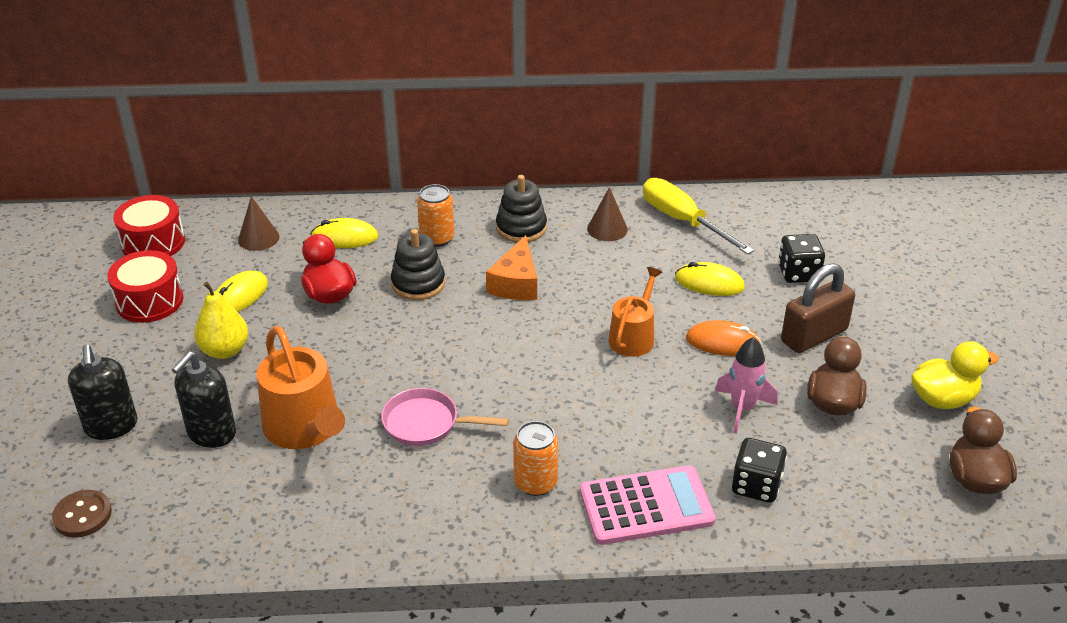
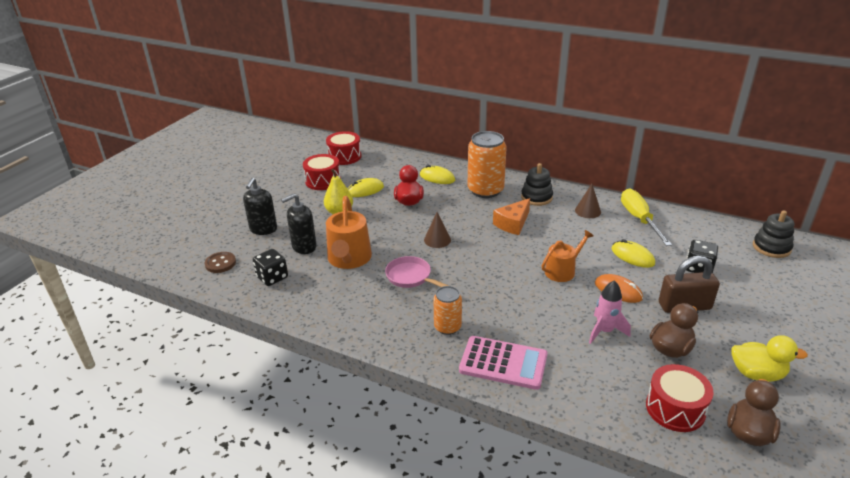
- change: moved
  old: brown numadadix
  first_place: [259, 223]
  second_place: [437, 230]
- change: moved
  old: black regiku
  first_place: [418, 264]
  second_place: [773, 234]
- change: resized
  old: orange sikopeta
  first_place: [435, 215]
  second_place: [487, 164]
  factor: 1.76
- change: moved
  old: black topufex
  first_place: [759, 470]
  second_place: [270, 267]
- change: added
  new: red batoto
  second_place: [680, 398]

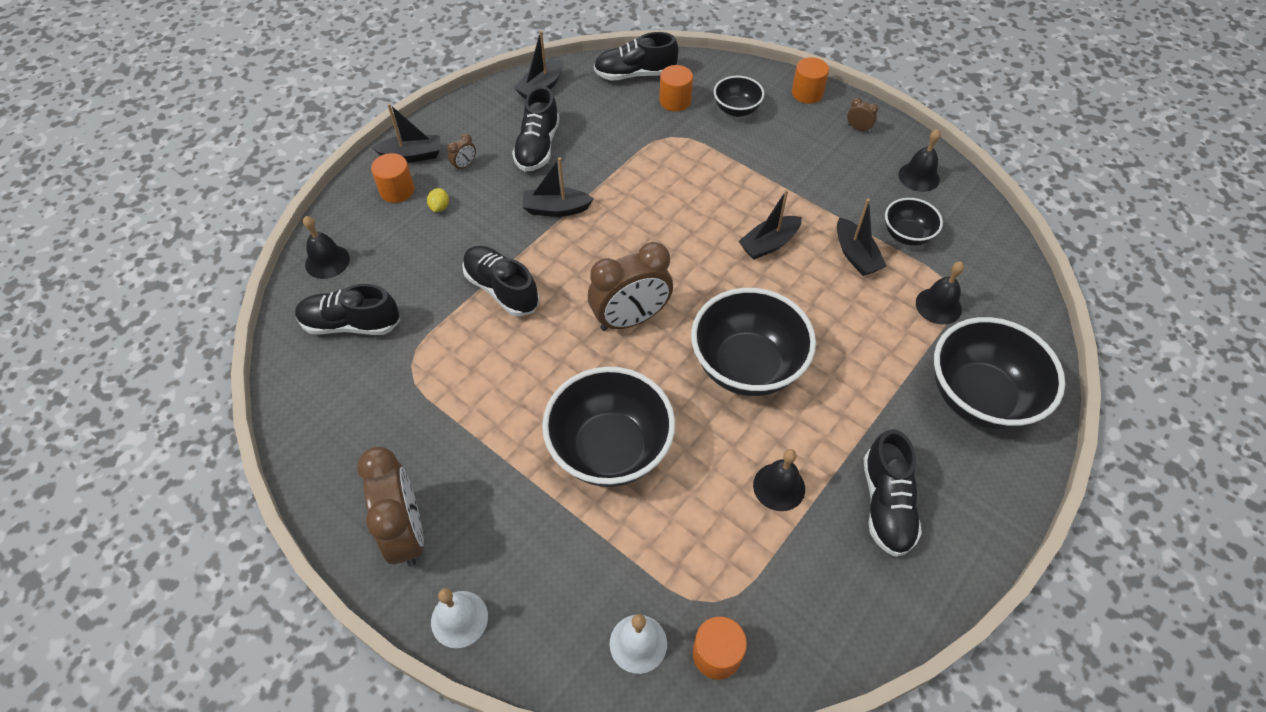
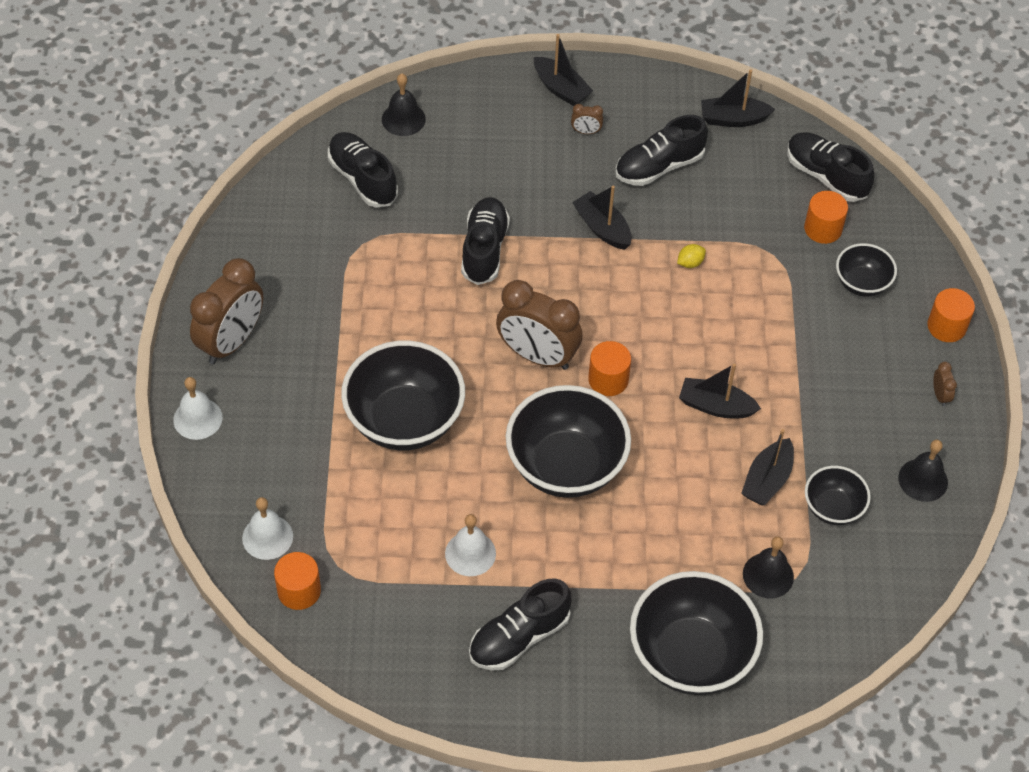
- change: moved
  old: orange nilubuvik
  first_place: [392, 178]
  second_place: [609, 368]
- change: moved
  old: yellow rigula
  first_place: [438, 200]
  second_place: [691, 256]
- change: recoloured
  old: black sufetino
  new: white sufetino
  first_place: [779, 480]
  second_place: [470, 545]

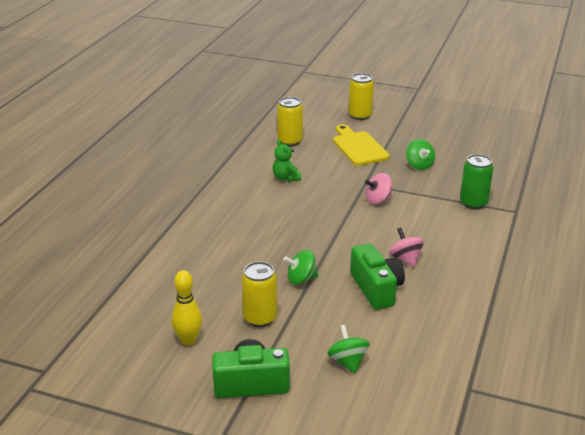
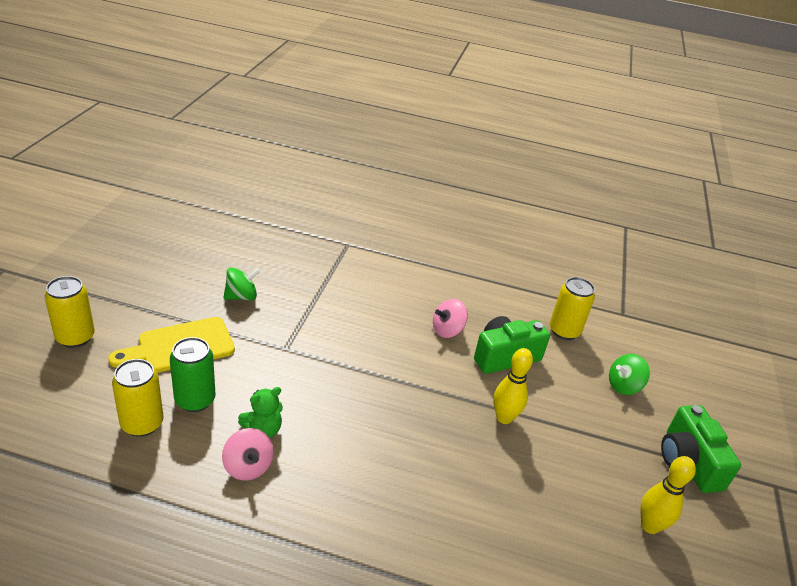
- change: moved
  old: yellow sikopeta
  first_place: [259, 294]
  second_place: [572, 308]
- change: replaced
  old: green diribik
  new: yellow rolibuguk
  first_place: [300, 267]
  second_place: [513, 386]
- change: moved
  old: pink diribik
  first_place: [378, 188]
  second_place: [248, 454]
- change: moved
  old: green sikopeta
  first_place: [476, 181]
  second_place: [192, 374]

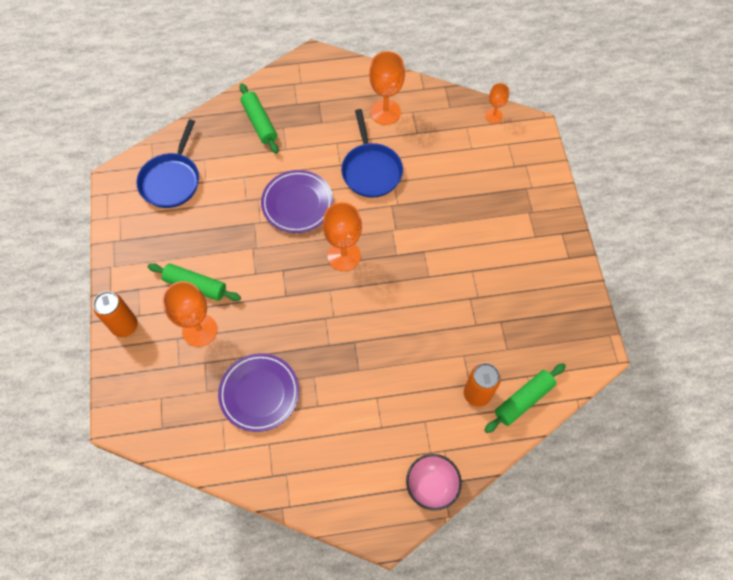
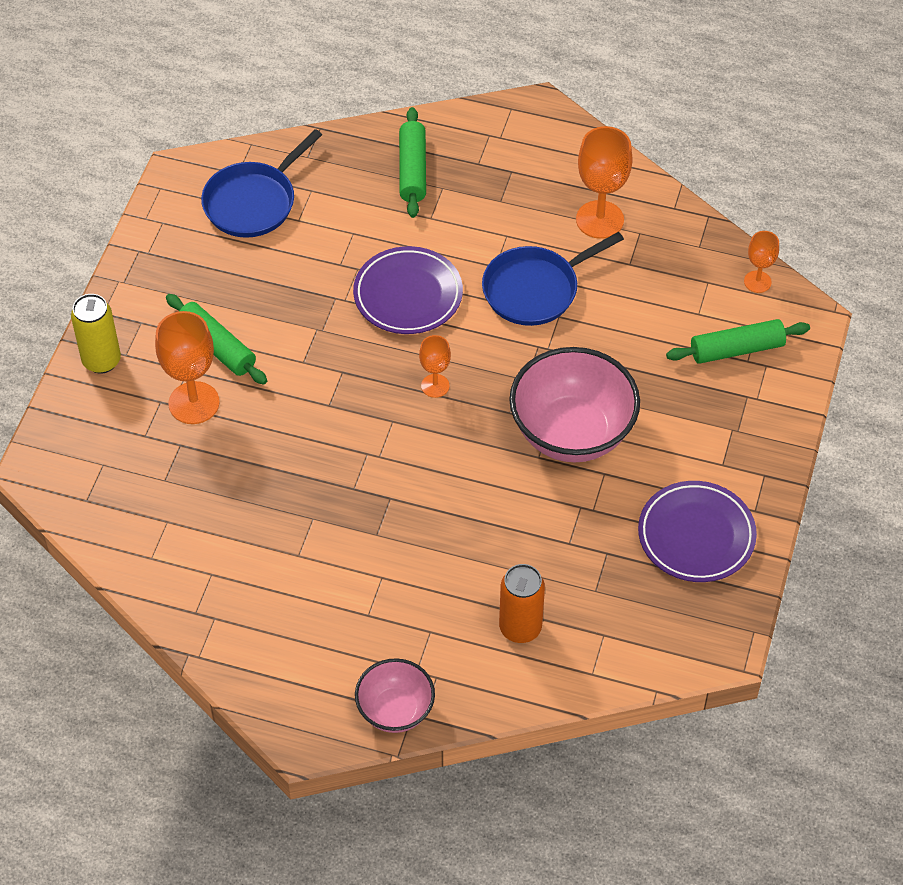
- change: recoloured
  old: orange sikopeta
  new: yellow sikopeta
  first_place: [115, 314]
  second_place: [96, 334]
- change: moved
  old: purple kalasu
  first_place: [258, 392]
  second_place: [697, 531]
- change: resized
  old: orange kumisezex
  first_place: [342, 236]
  second_place: [435, 366]
  factor: 0.56
- change: turned
  old: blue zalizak
  first_place: [372, 153]
  second_place: [553, 279]
  degrees: 45
- change: moved
  old: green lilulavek
  first_place: [525, 398]
  second_place: [738, 341]
- change: added
  new: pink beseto
  second_place: [574, 404]

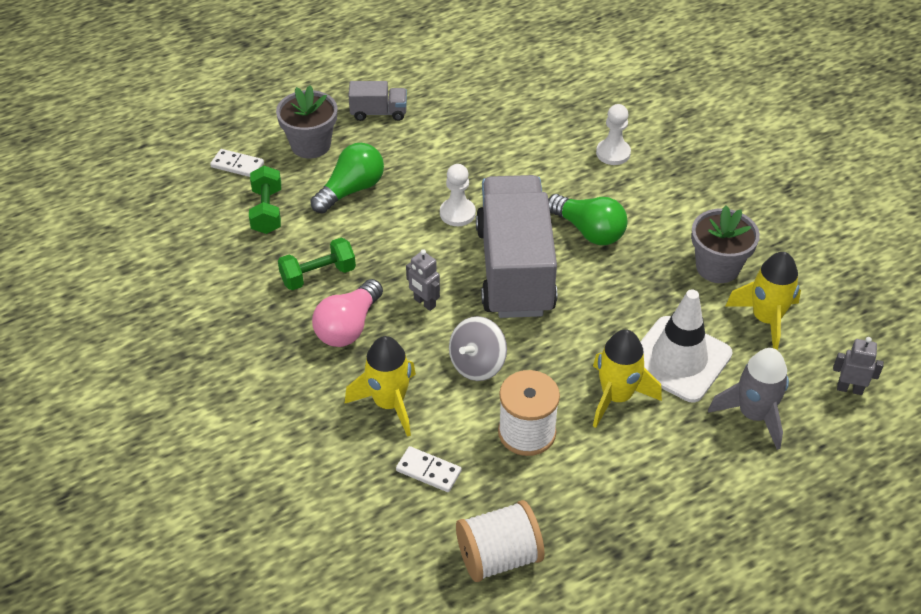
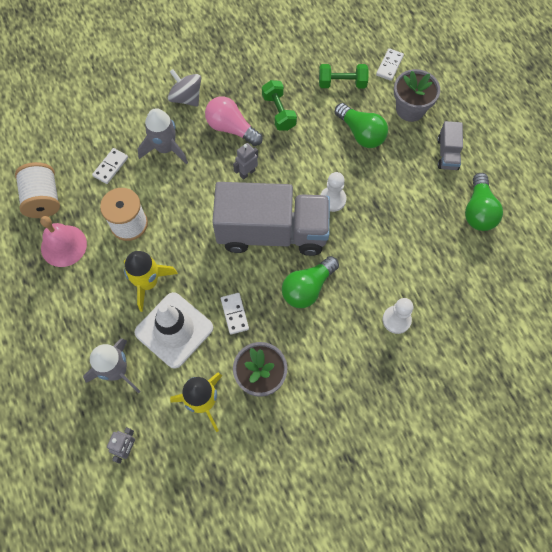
- change: recoloured
  old: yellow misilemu
  new: grey misilemu
  first_place: [380, 386]
  second_place: [163, 136]
- change: moved
  old: grey diribik
  first_place: [478, 348]
  second_place: [184, 88]
- change: added
  new: pink sufetino
  second_place: [63, 241]
- change: added
  new: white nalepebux
  second_place: [235, 314]
- change: added
  new: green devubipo
  second_place: [484, 202]

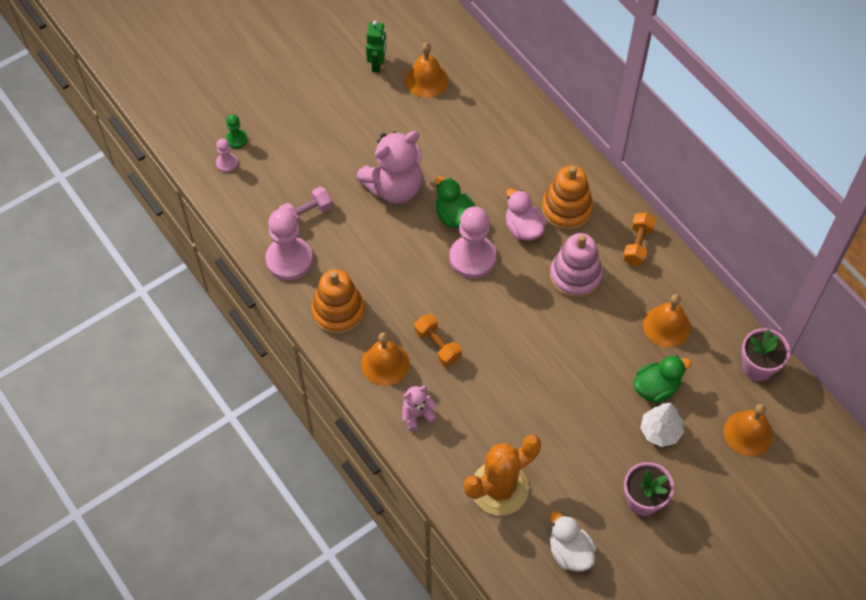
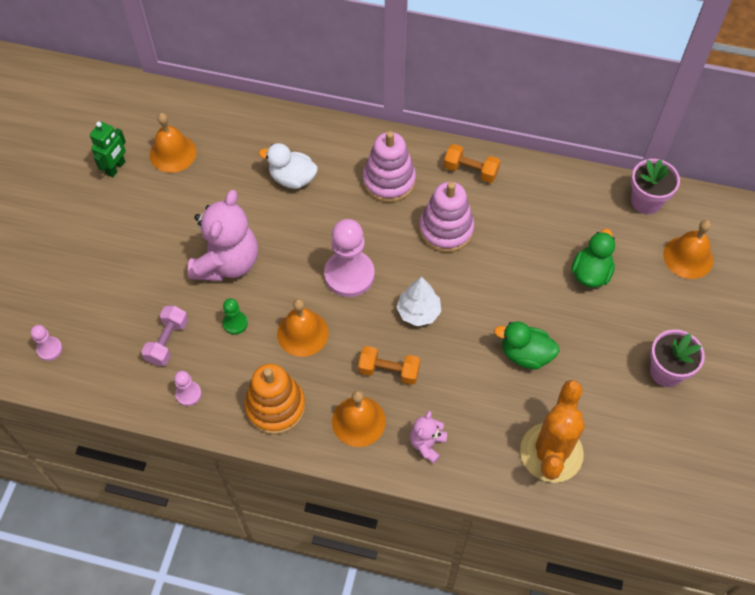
- change: moved
  old: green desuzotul
  first_place: [236, 131]
  second_place: [235, 316]
- change: resized
  old: pink desuzotul
  first_place: [289, 244]
  second_place: [188, 388]
  factor: 0.48
- change: turned
  old: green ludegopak
  first_place: [376, 47]
  second_place: [108, 149]
  degrees: 60
- change: moved
  old: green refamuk
  first_place: [455, 202]
  second_place: [526, 345]
- change: removed
  old: pink refamuk
  first_place: [526, 214]
- change: recoloured
  old: orange regiku
  new: pink regiku
  first_place: [567, 198]
  second_place: [389, 167]
- change: moved
  old: white refamuk
  first_place: [573, 541]
  second_place: [288, 166]
- change: turned
  old: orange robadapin
  first_place: [639, 239]
  second_place: [472, 163]
  degrees: -45
- change: moved
  old: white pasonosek
  first_place: [662, 425]
  second_place: [418, 301]
- change: moved
  old: orange sufetino
  first_place: [667, 321]
  second_place: [303, 328]

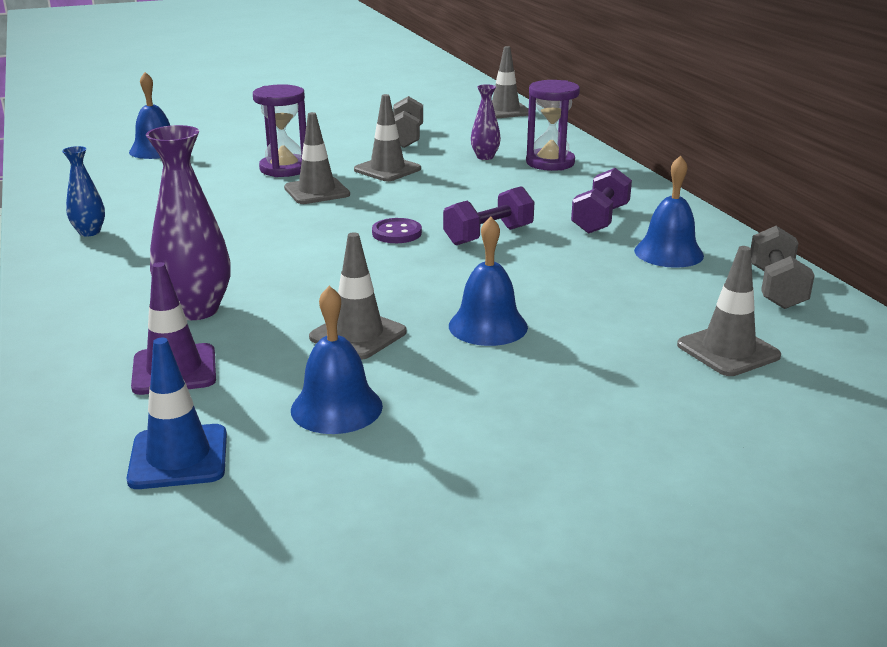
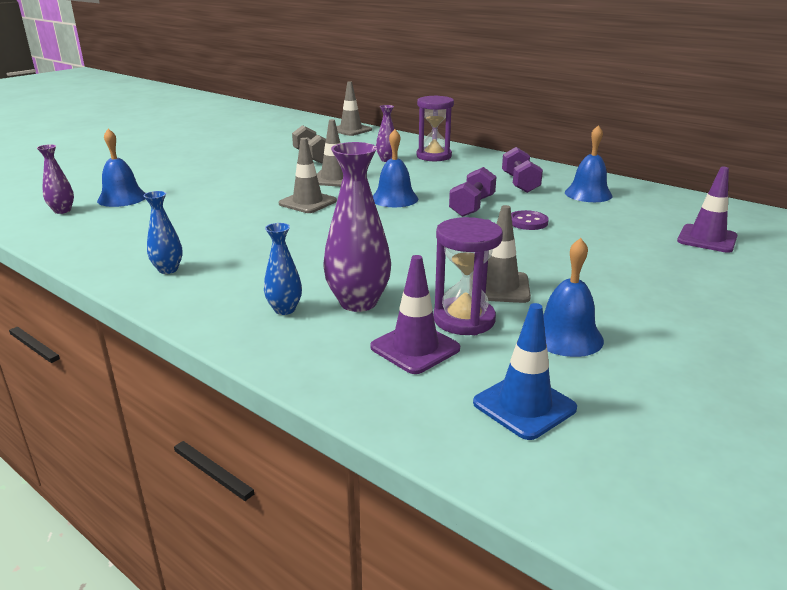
- change: moved
  old: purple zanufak
  first_place: [279, 130]
  second_place: [468, 276]
- change: moved
  old: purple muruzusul
  first_place: [397, 230]
  second_place: [530, 220]
- change: moved
  old: blue sufetino
  first_place: [488, 281]
  second_place: [395, 168]
- change: recoloured
  old: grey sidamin
  new: purple sidamin
  first_place: [729, 311]
  second_place: [707, 210]
- change: removed
  old: grey robadapin
  first_place: [783, 267]
- change: added
  new: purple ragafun
  second_place: [55, 179]
- change: added
  new: blue ragafun
  second_place: [283, 269]

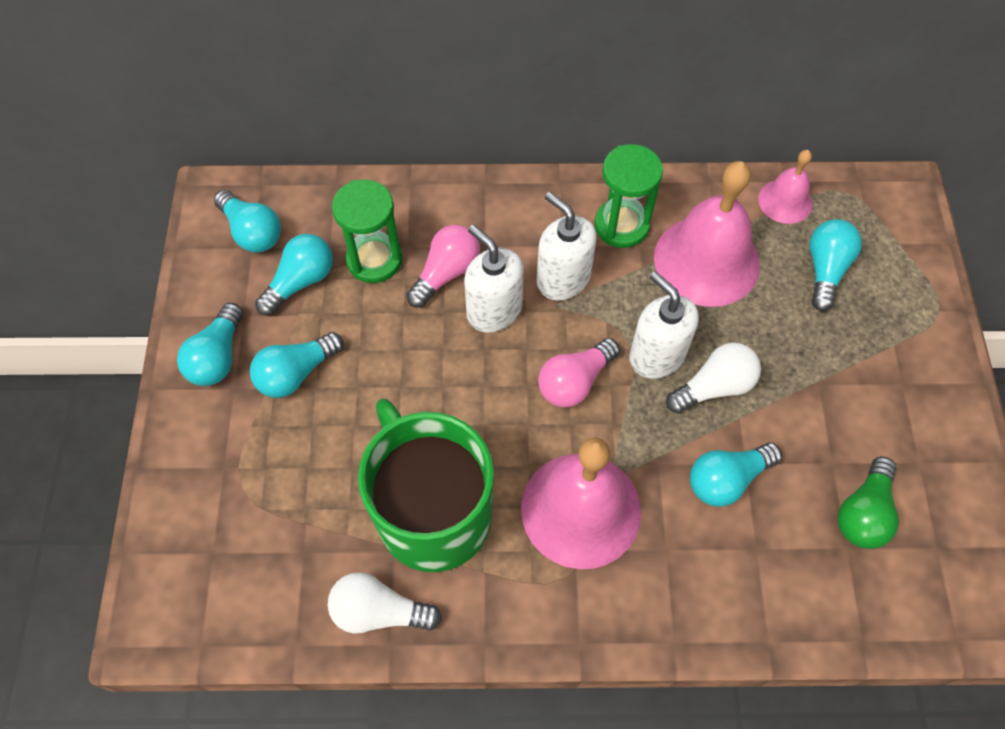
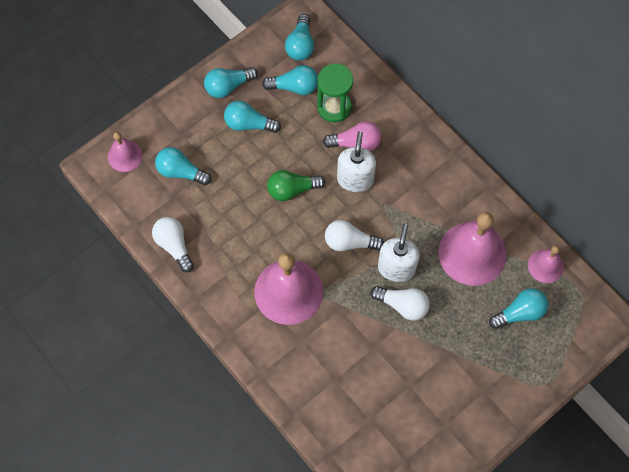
- change: removed
  old: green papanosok
  first_place: [426, 485]
- change: removed
  old: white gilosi
  first_place: [566, 246]
- change: recoloured
  old: pink devubipo
  new: white devubipo
  first_place: [579, 373]
  second_place: [354, 235]
- change: removed
  old: green zanufak
  first_place: [629, 196]
- change: moved
  old: turquoise devubipo
  first_place: [736, 475]
  second_place: [183, 166]
- change: moved
  old: green devubipo
  first_place: [868, 502]
  second_place: [296, 185]
- change: added
  new: pink sufetino
  second_place: [125, 152]

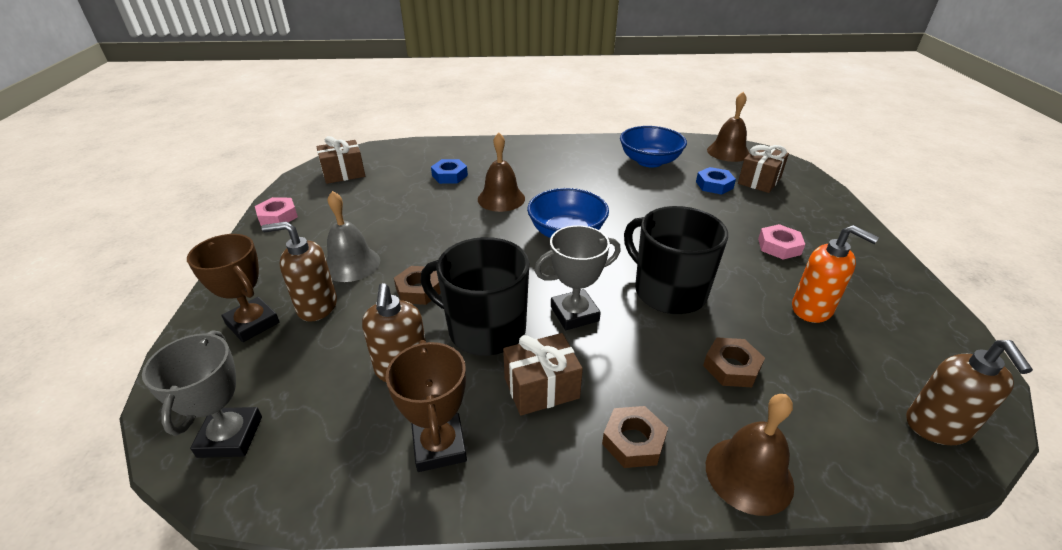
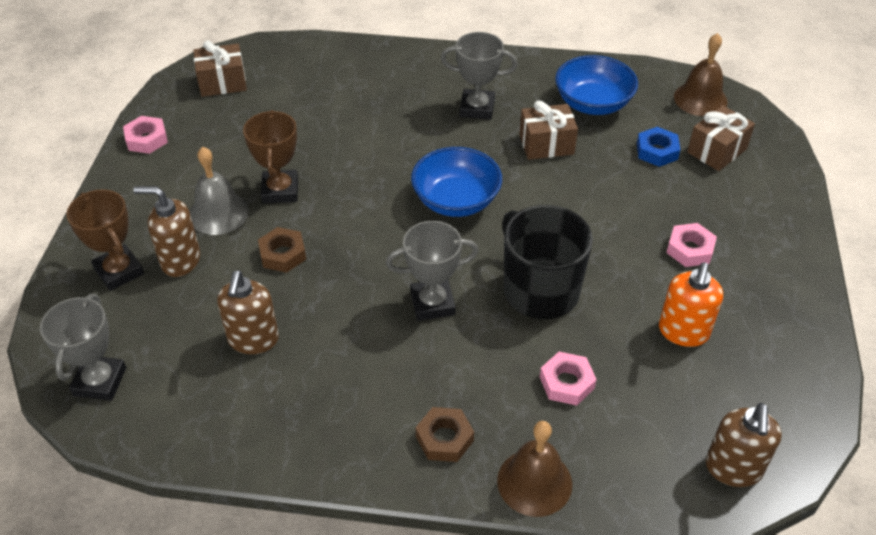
- change: moved
  old: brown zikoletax
  first_place: [426, 406]
  second_place: [270, 157]
- change: removed
  old: black papanosok
  first_place: [475, 296]
- change: removed
  old: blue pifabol
  first_place: [449, 171]
- change: removed
  old: brown sufetino
  first_place: [501, 172]
- change: moved
  old: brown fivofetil
  first_place: [543, 374]
  second_place: [548, 130]
- change: recoloured
  old: brown pifabol
  new: pink pifabol
  first_place: [734, 362]
  second_place: [568, 379]
- change: turned
  old: orange gilosi
  first_place: [835, 274]
  second_place: [691, 304]
  degrees: 60
- change: added
  new: grey zikoletax
  second_place: [479, 76]

